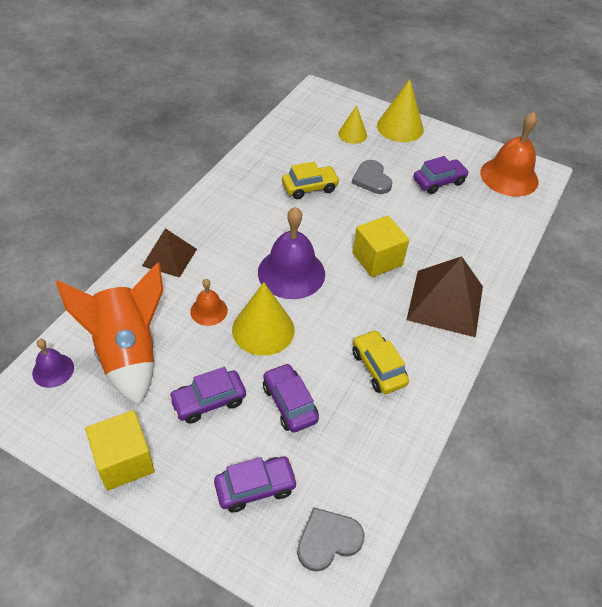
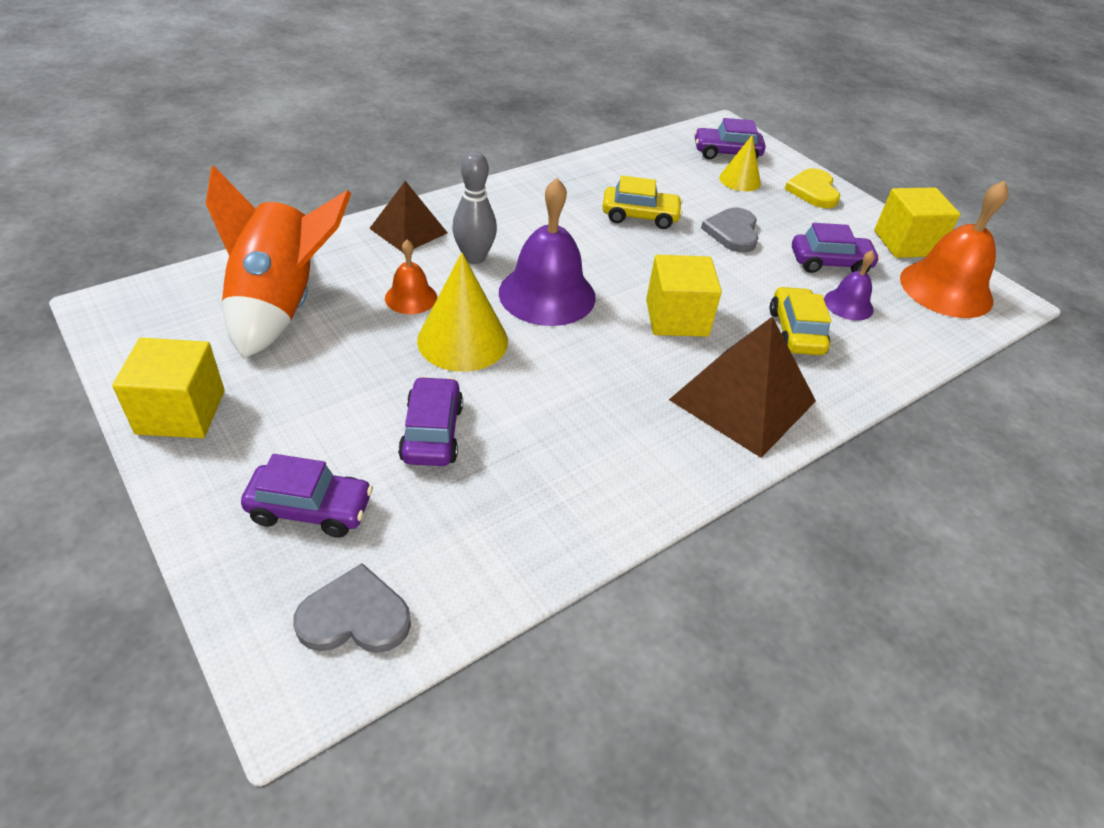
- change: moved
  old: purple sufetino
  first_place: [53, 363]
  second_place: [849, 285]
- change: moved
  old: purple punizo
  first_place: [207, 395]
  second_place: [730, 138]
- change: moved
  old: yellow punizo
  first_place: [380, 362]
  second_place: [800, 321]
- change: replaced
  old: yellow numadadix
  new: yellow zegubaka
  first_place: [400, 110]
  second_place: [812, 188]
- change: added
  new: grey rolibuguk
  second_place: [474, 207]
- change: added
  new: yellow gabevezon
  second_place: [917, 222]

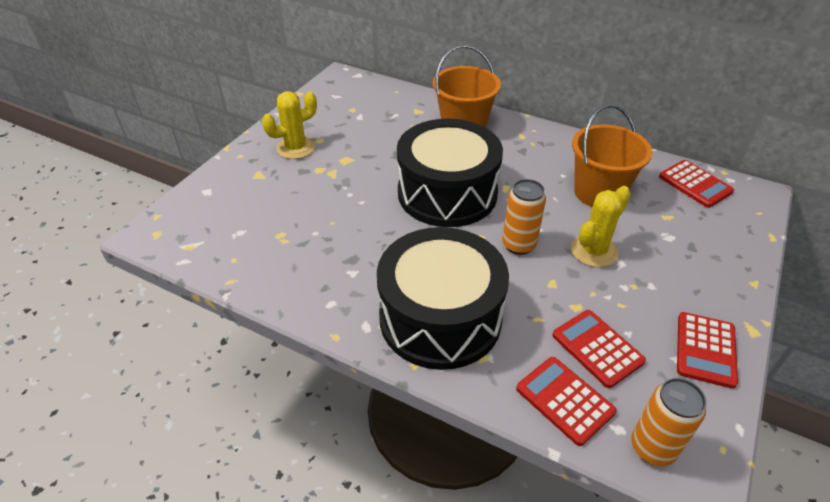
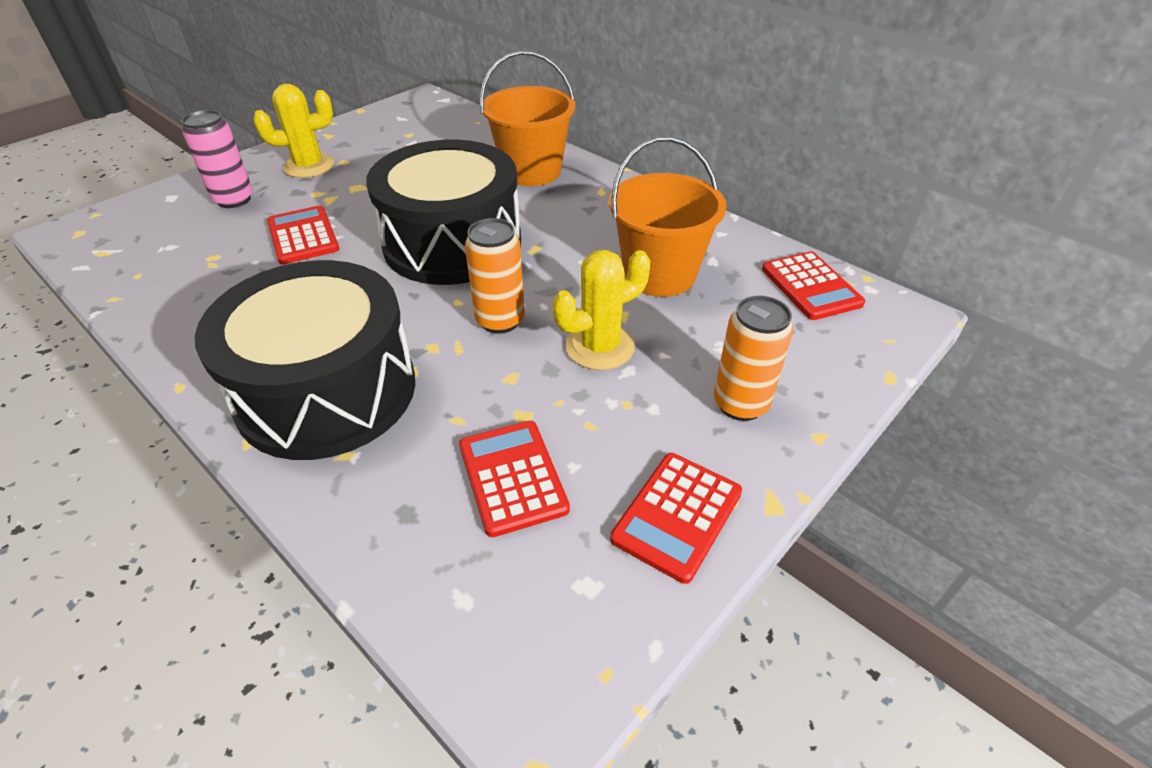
- change: moved
  old: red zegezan
  first_place: [566, 401]
  second_place: [303, 235]
- change: moved
  old: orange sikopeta
  first_place: [668, 422]
  second_place: [753, 358]
- change: added
  new: pink sikopeta
  second_place: [217, 159]

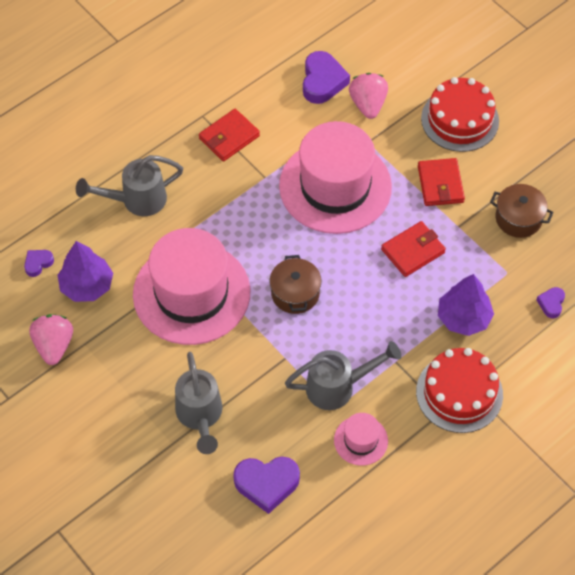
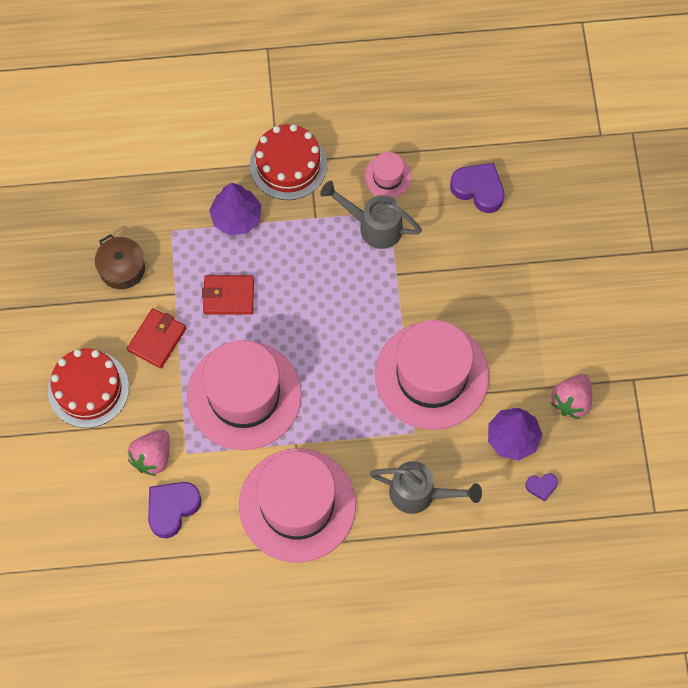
- change: removed
  old: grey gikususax
  first_place: [198, 403]
- change: replaced
  old: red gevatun
  new: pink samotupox
  first_place: [229, 135]
  second_place: [297, 506]
- change: removed
  old: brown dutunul
  first_place: [296, 284]
- change: removed
  old: purple zegubaka
  first_place: [550, 302]

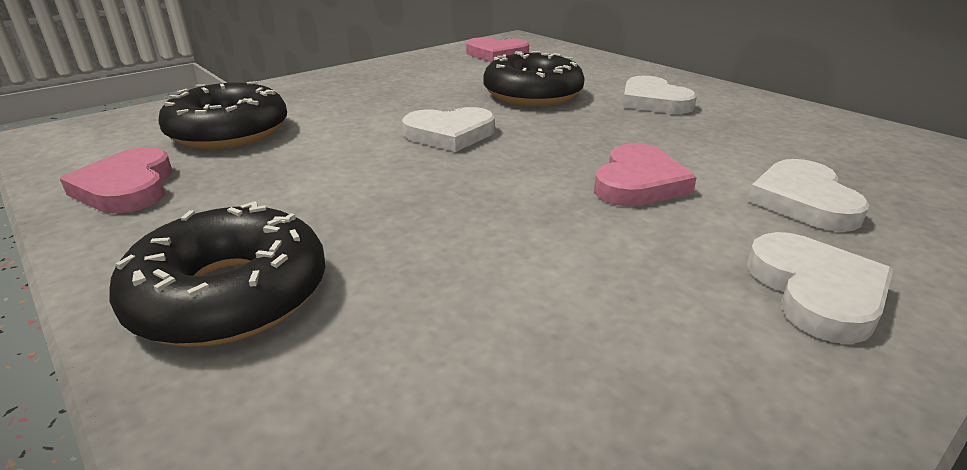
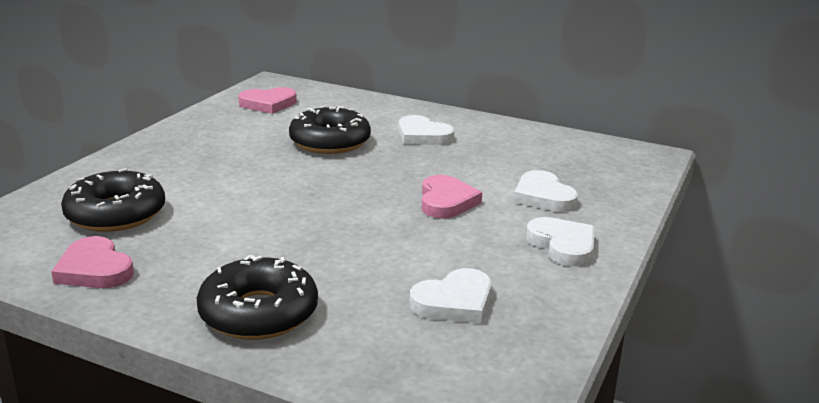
- change: moved
  old: white zegubaka
  first_place: [448, 129]
  second_place: [451, 295]

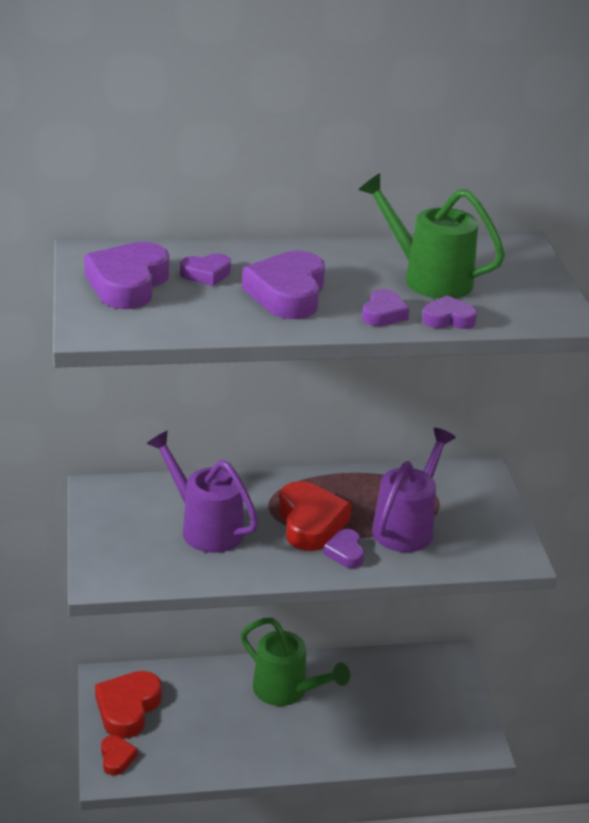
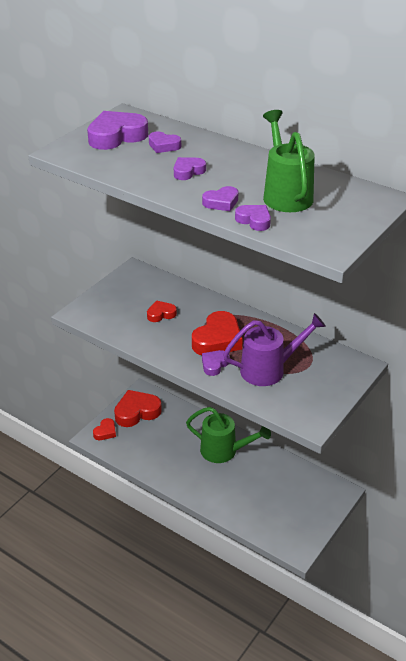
- change: replaced
  old: purple gikususax
  new: red zegubaka
  first_place: [202, 492]
  second_place: [162, 311]
- change: turned
  old: green gikususax
  first_place: [295, 662]
  second_place: [228, 435]
  degrees: -60
- change: resized
  old: purple zegubaka
  first_place: [283, 285]
  second_place: [190, 168]
  factor: 0.54

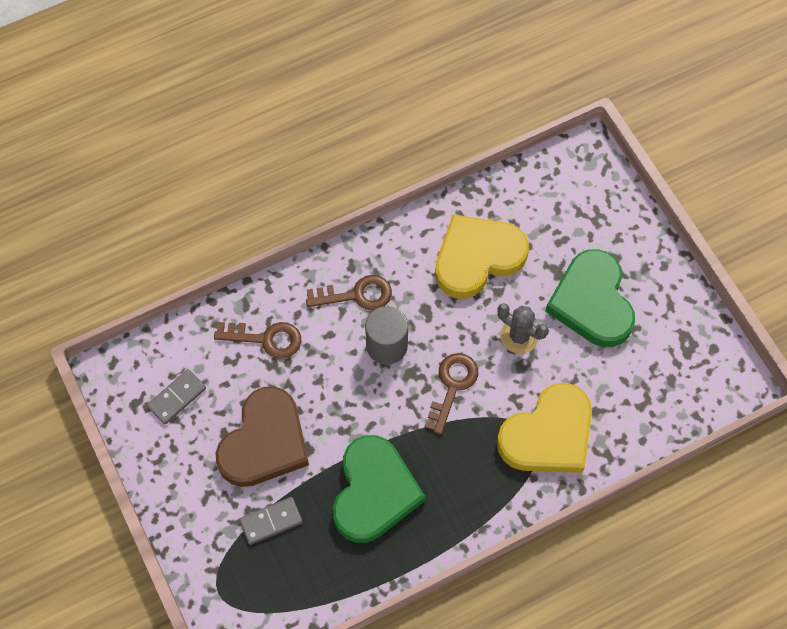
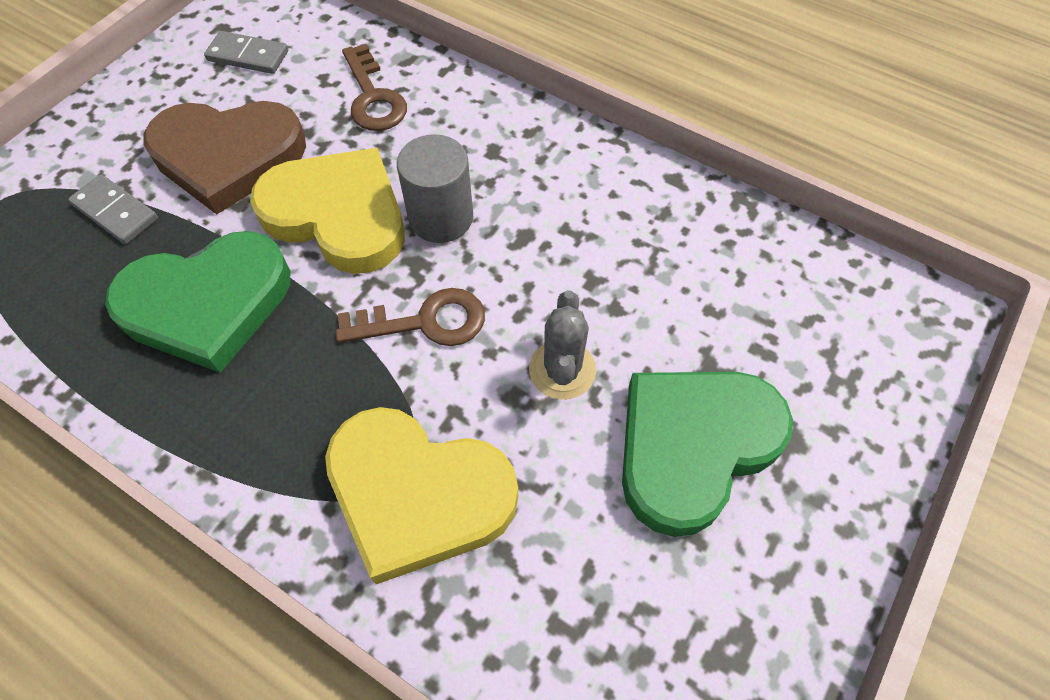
- change: removed
  old: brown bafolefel
  first_place: [349, 292]
- change: moved
  old: yellow zegubaka
  first_place: [482, 256]
  second_place: [327, 211]

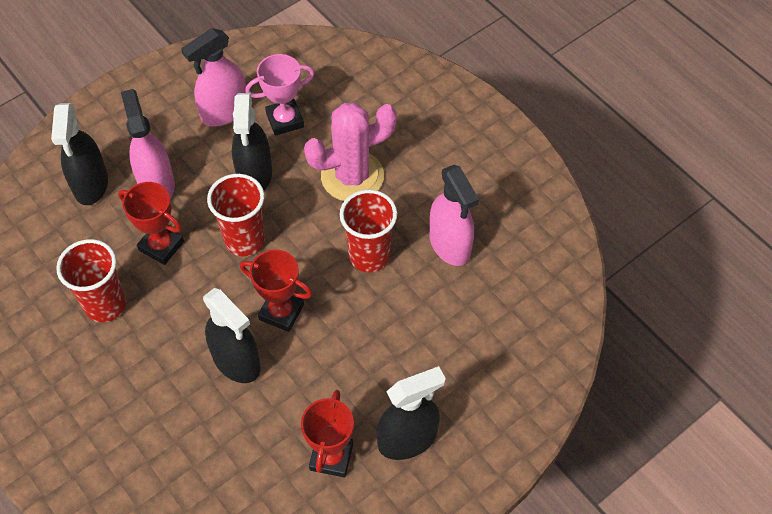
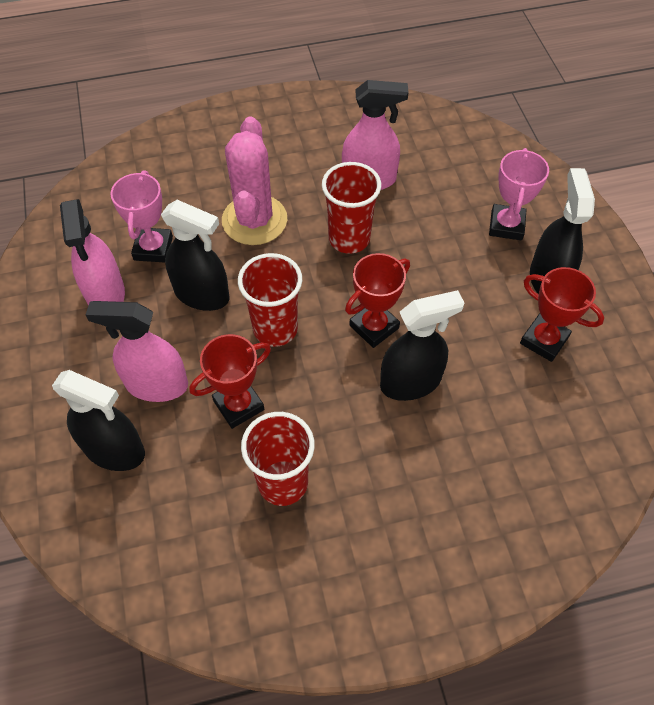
- change: added
  new: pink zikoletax
  second_place: [519, 194]

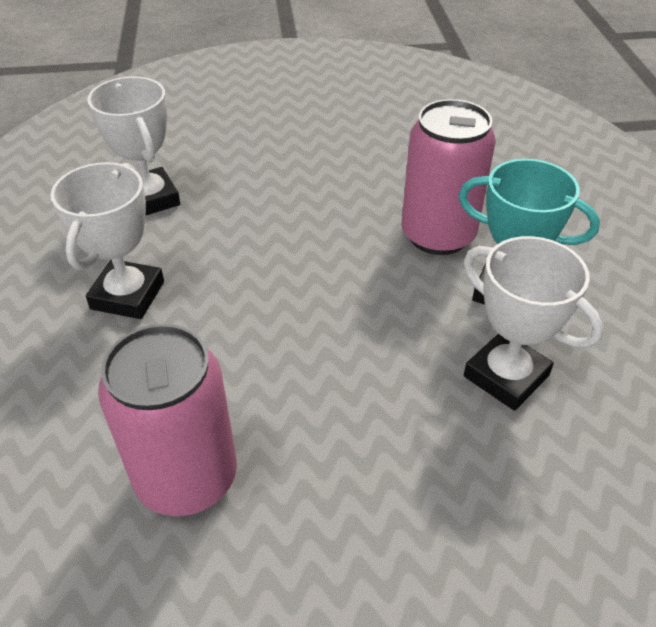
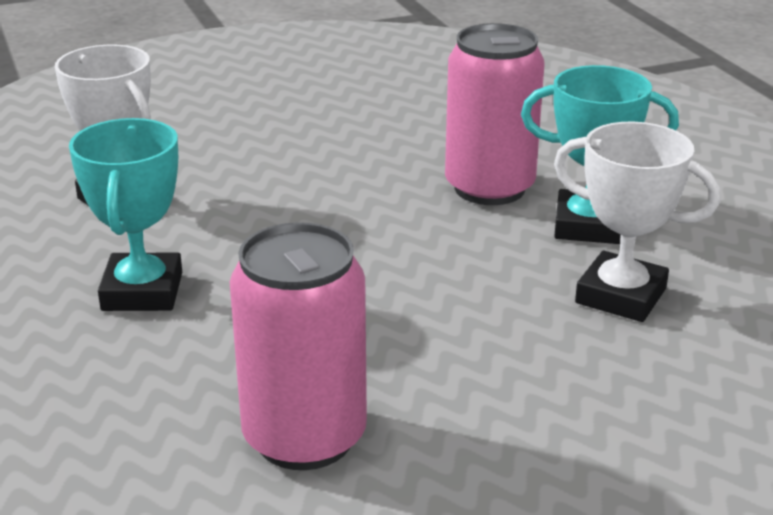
- change: recoloured
  old: white zikoletax
  new: turquoise zikoletax
  first_place: [107, 240]
  second_place: [125, 214]

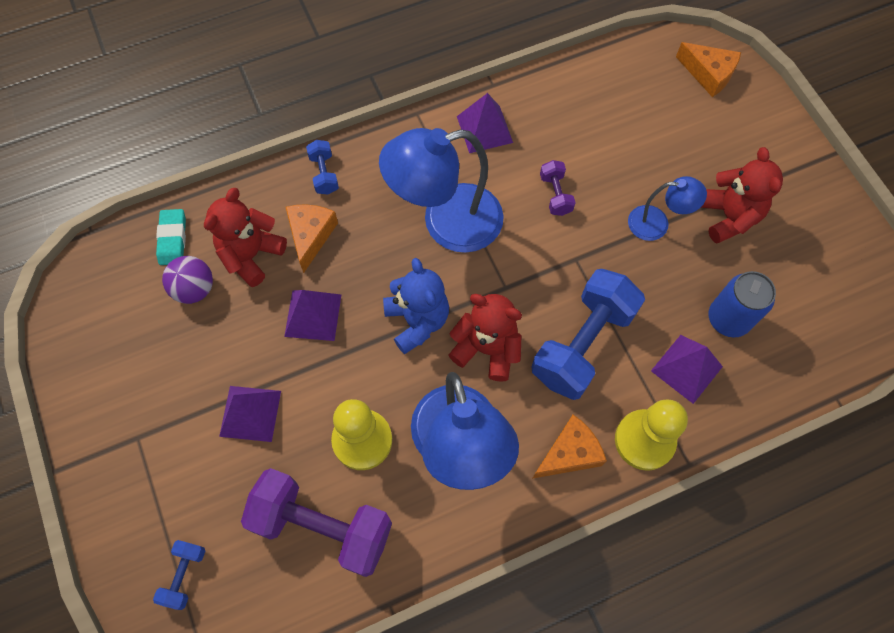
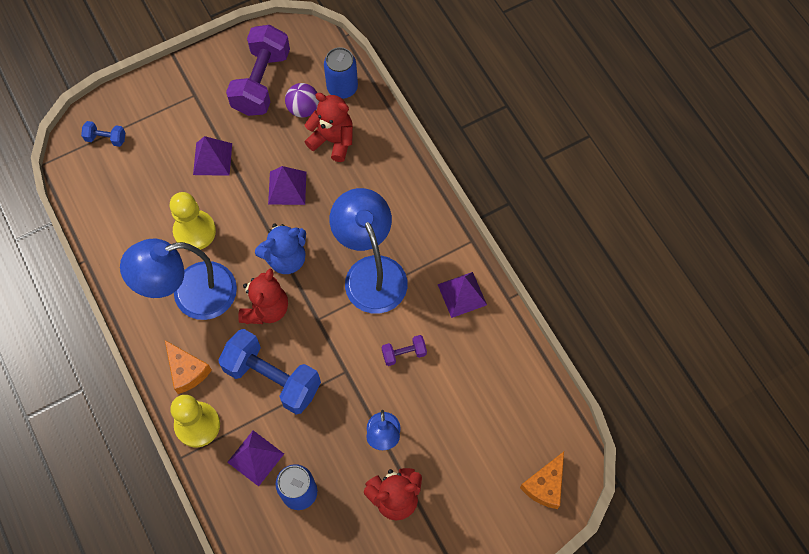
- change: replaced
  old: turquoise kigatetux
  new: blue sikopeta
  first_place: [171, 237]
  second_place: [341, 73]
- change: moved
  old: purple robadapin
  first_place: [316, 522]
  second_place: [258, 70]
- change: removed
  old: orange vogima
  first_place: [312, 238]
- change: removed
  old: blue robadapin
  first_place: [322, 167]

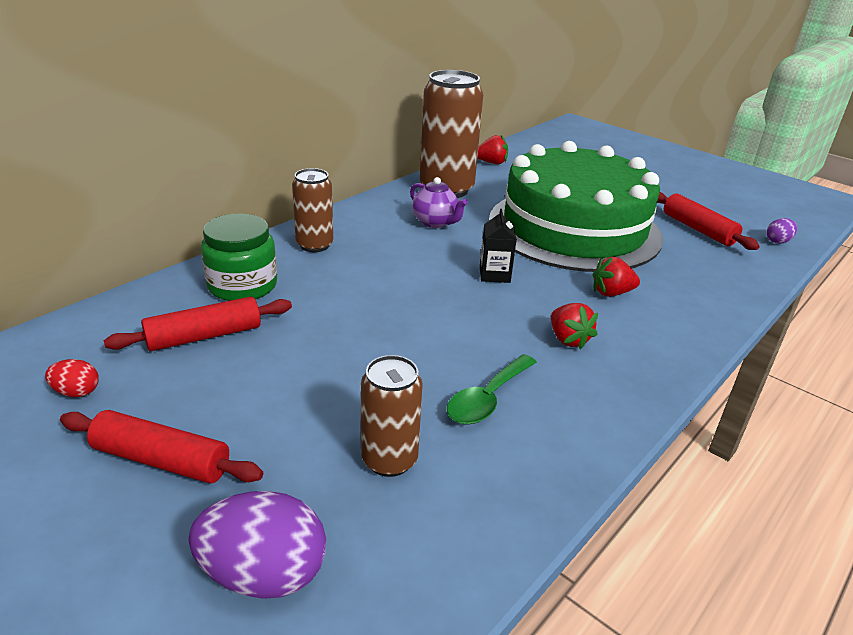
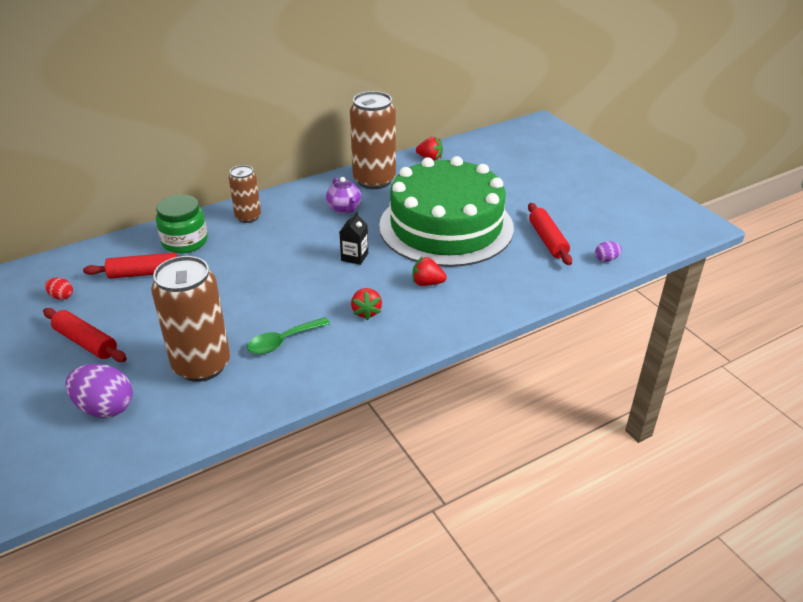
- change: resized
  old: brown sikopeta
  first_place: [392, 416]
  second_place: [190, 319]
  factor: 1.75

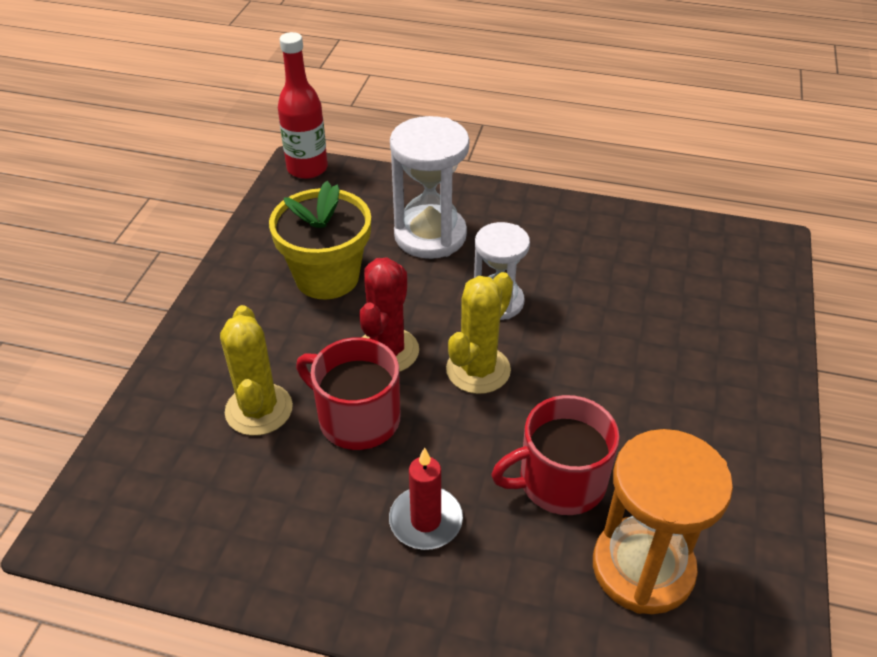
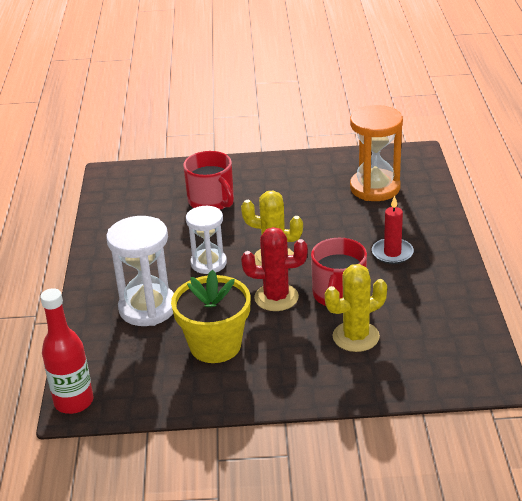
- change: moved
  old: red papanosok
  first_place: [555, 455]
  second_place: [208, 180]

